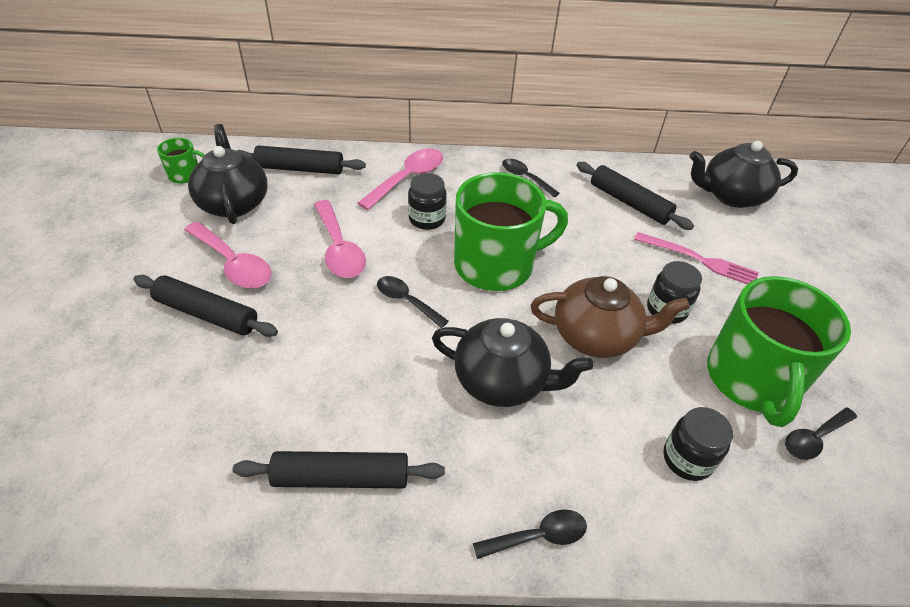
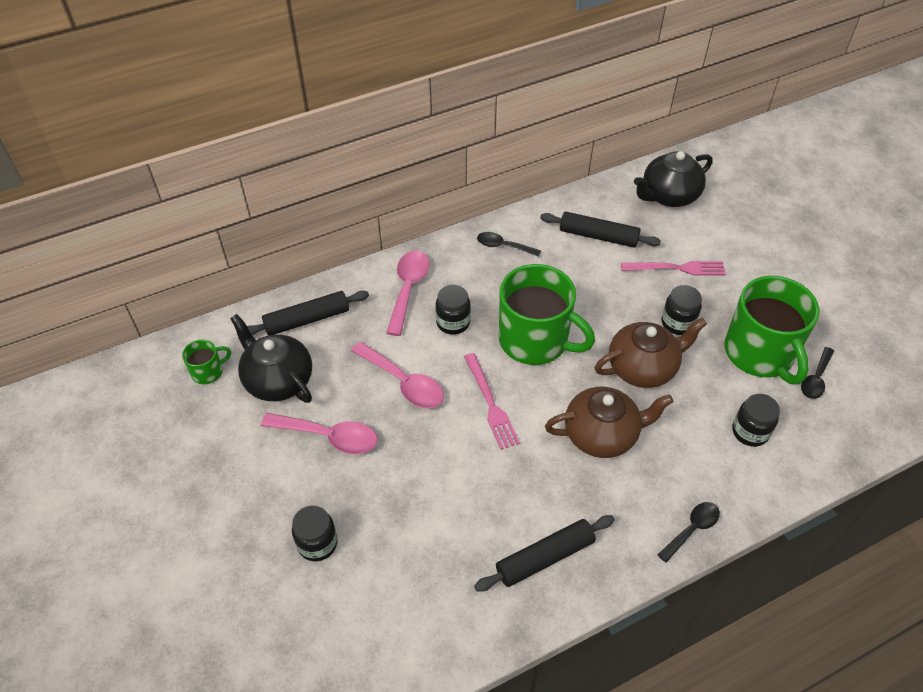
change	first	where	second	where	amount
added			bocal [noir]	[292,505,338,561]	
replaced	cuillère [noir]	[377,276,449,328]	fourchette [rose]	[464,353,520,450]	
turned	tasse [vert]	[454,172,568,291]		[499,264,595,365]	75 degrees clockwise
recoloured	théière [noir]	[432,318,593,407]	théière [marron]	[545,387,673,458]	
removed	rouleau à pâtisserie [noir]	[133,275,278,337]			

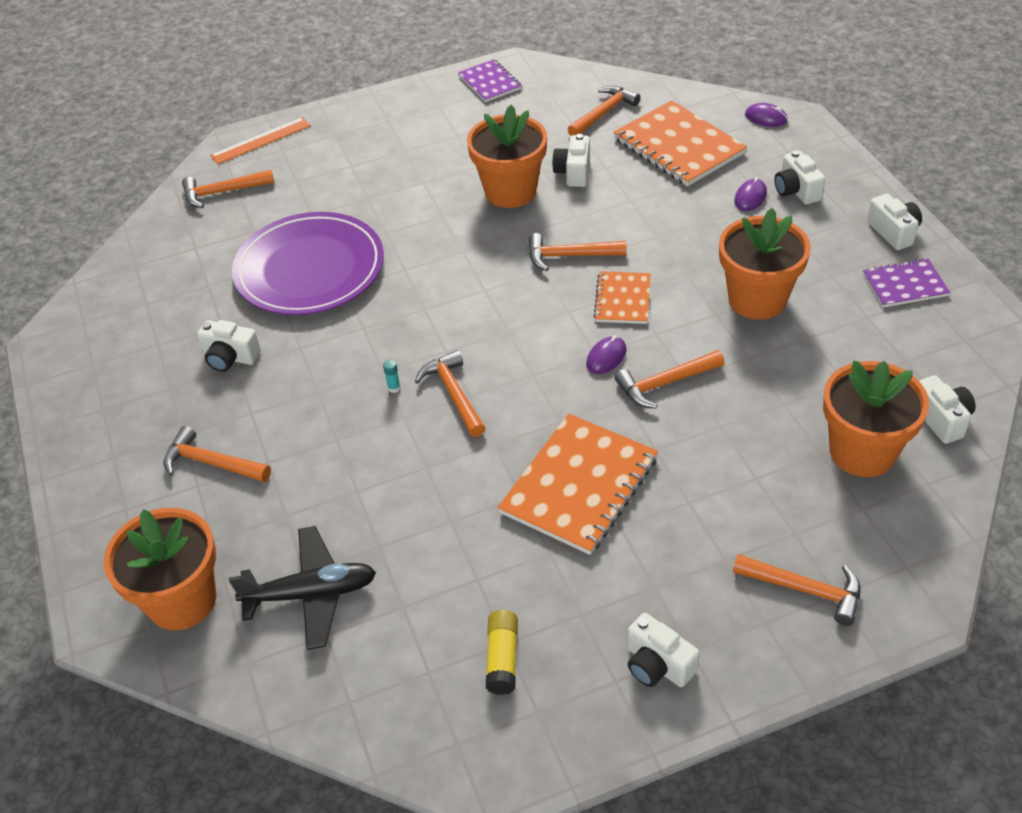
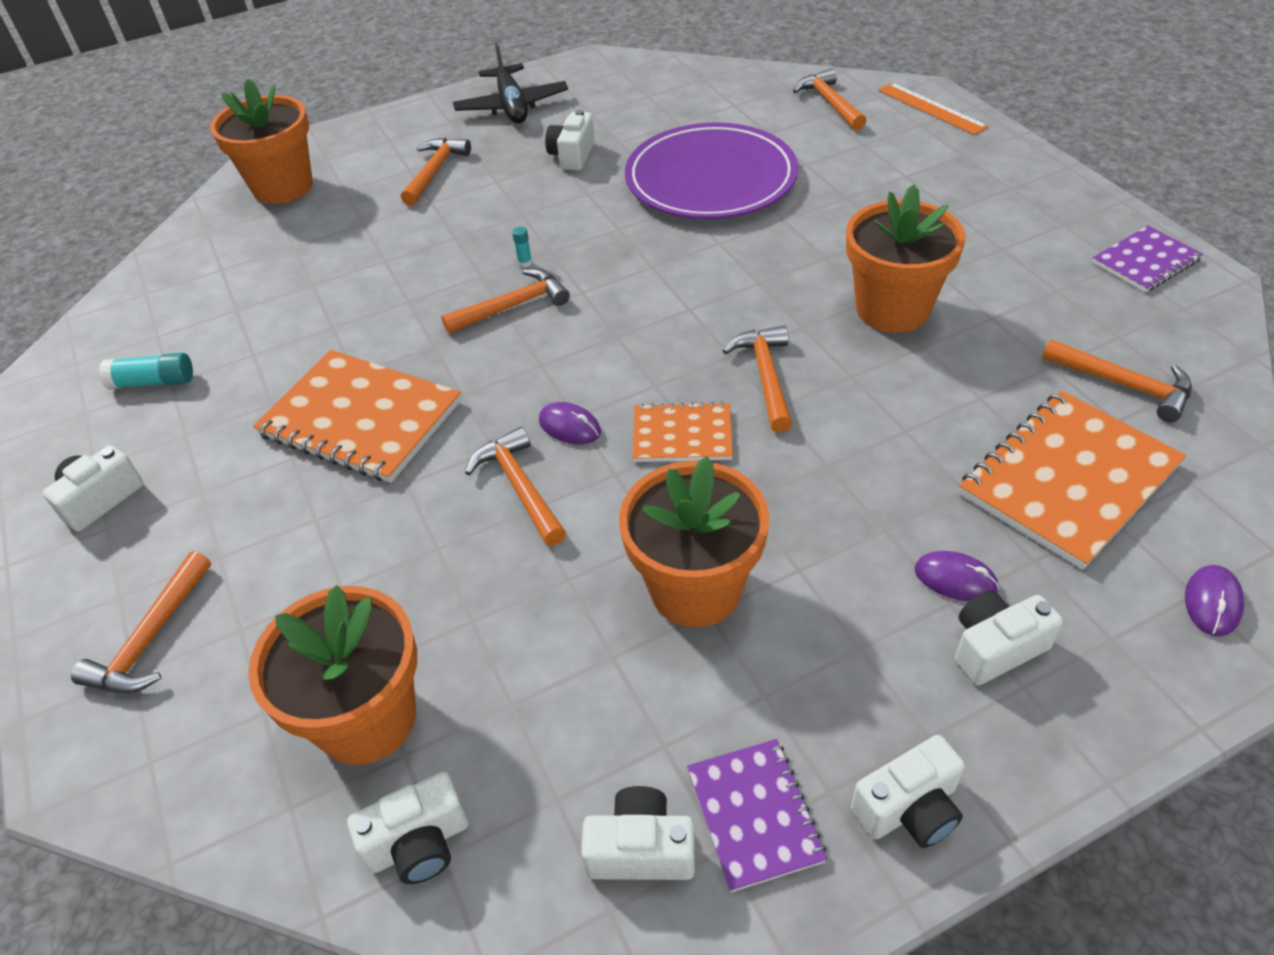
change	first	where	second	where	amount
recoloured	bâton de colle [jaune]	[486,610,518,695]	bâton de colle [turquoise]	[99,352,193,389]	
moved	avion [noir]	[229,526,376,650]		[453,43,568,123]	
moved	appareil photo [blanc]	[552,134,590,187]		[581,786,695,880]	

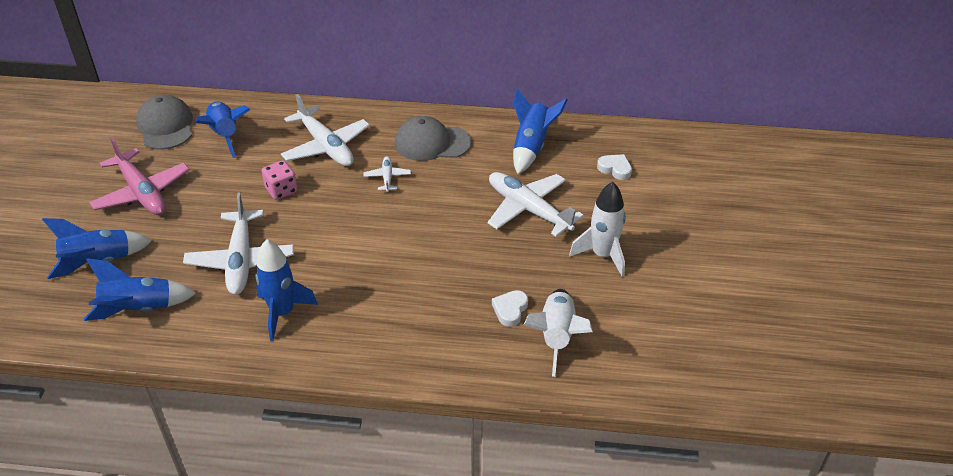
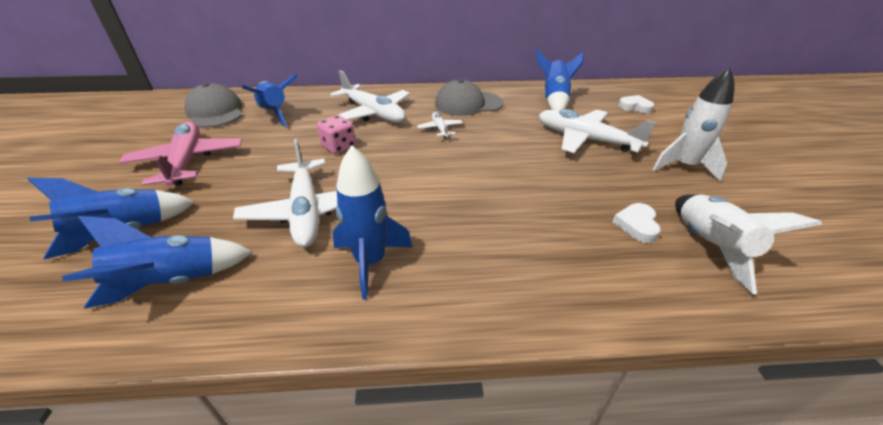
change	first	where	second	where	amount
turned	avion [rose]	[89,137,190,215]		[119,121,242,187]	150 degrees counterclockwise

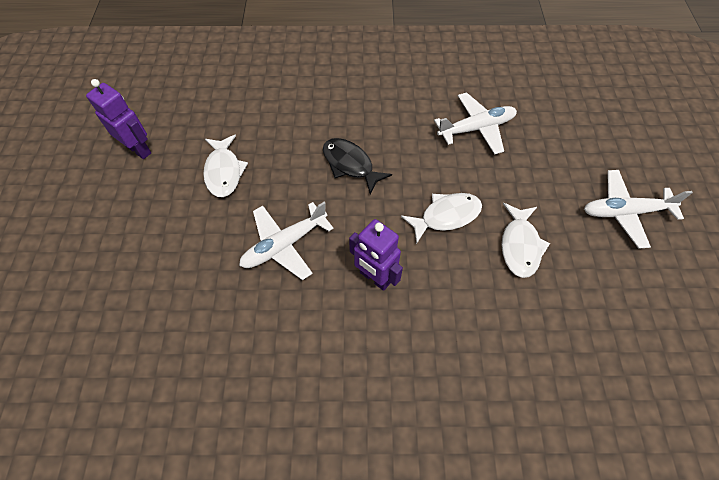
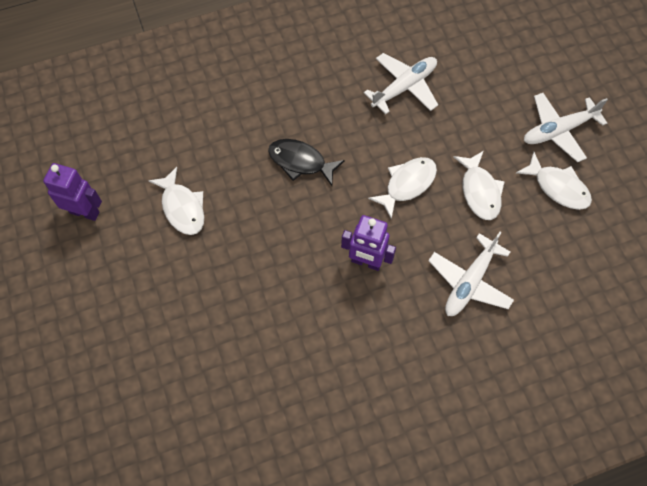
change	first	where	second	where	amount
moved	avion [blanc]	[239,202,334,280]		[428,232,514,316]	
added			poisson [blanc]	[516,152,592,210]	

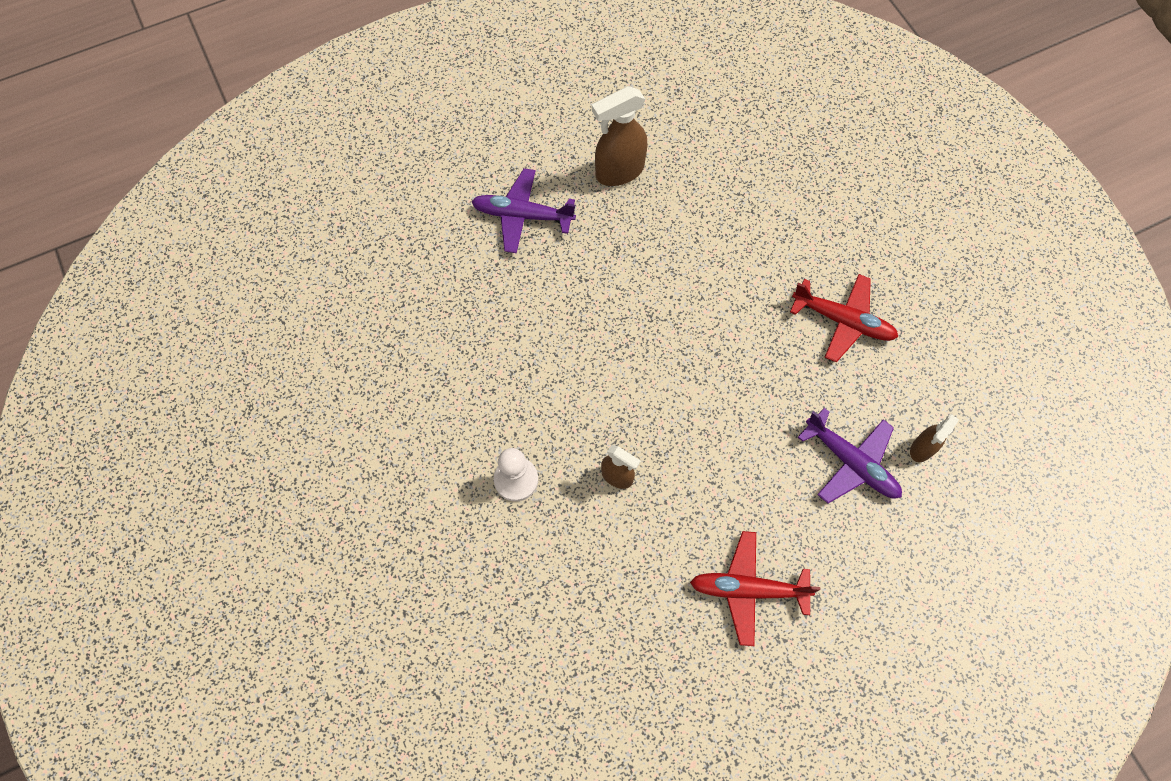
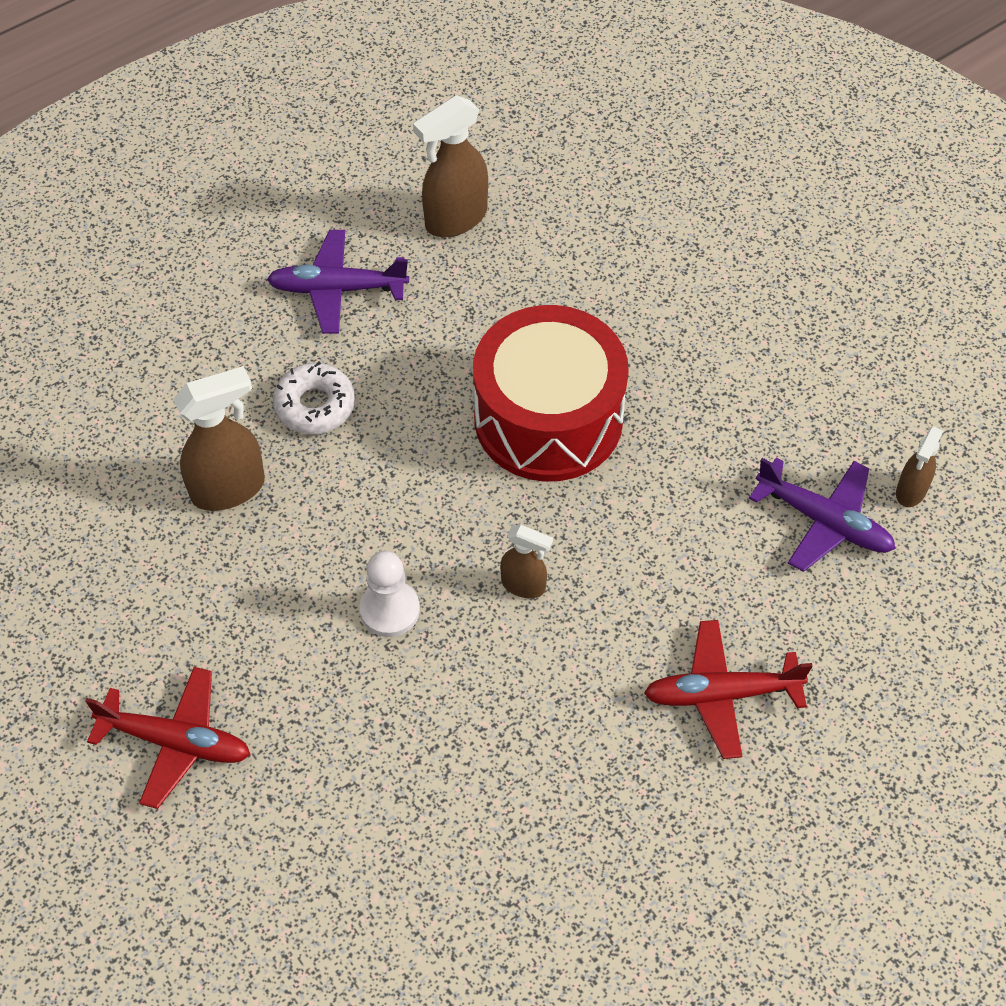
change	first	where	second	where	amount
moved	avion [rouge]	[790,274,898,363]		[85,667,250,809]	
added			vaporisateur [marron]	[173,366,265,511]	
added			beignet [blanc]	[273,362,355,434]	
added			tambour [rouge]	[473,305,629,482]	

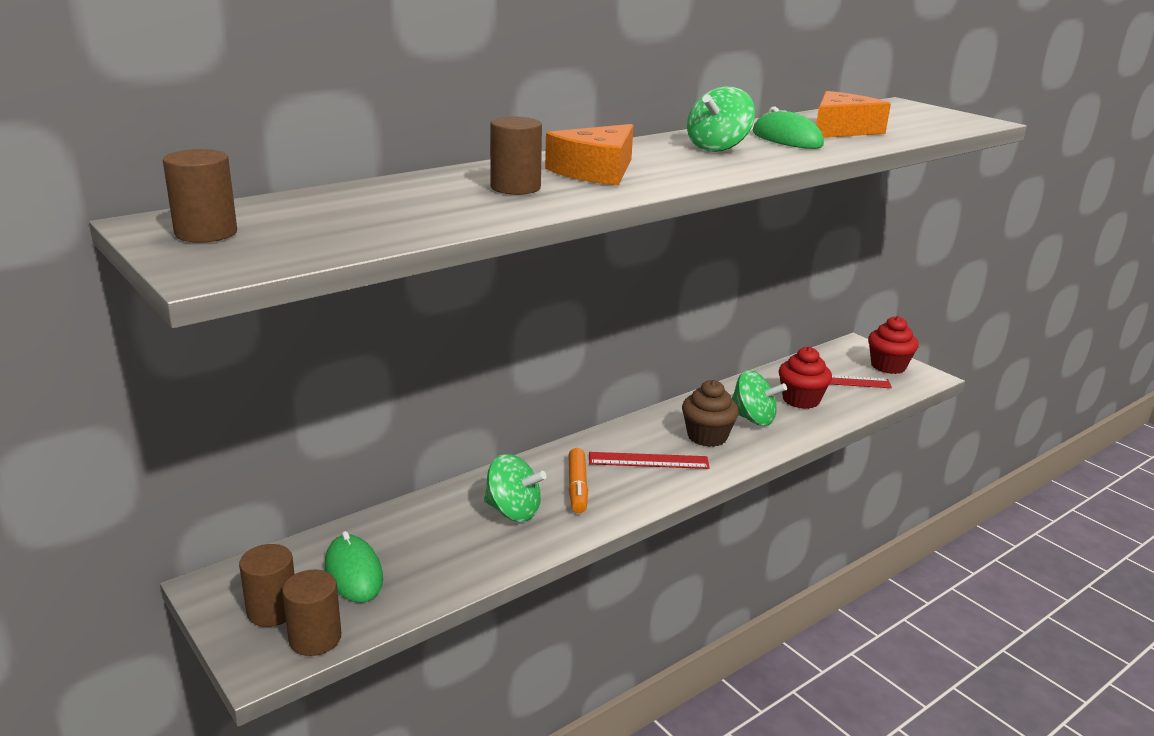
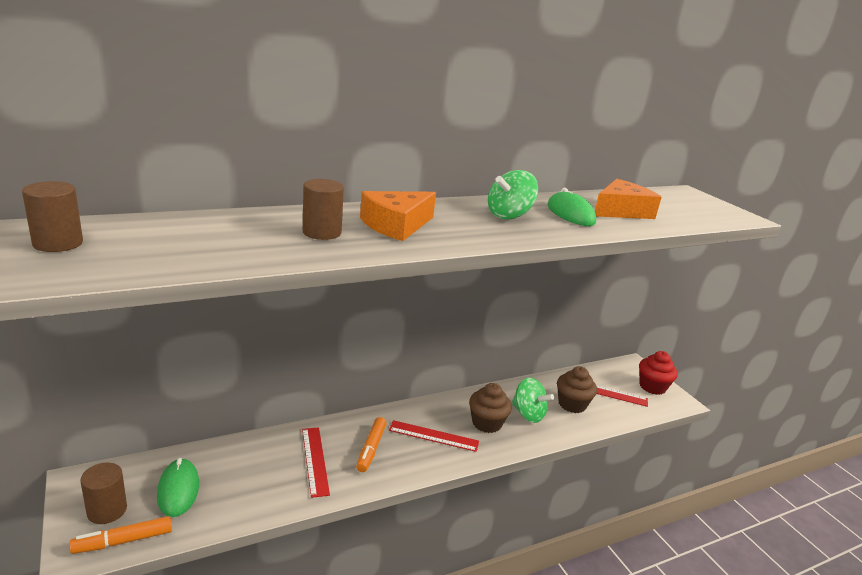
change	first	where	second	where	amount
replaced	cylindre [marron]	[282,570,341,656]	feutre [orange]	[69,516,172,554]	
replaced	toupie [vert]	[484,454,546,522]	règle [rouge]	[302,427,330,498]	
recoloured	muffin [rouge]	[779,346,832,409]	muffin [marron]	[557,366,597,413]	

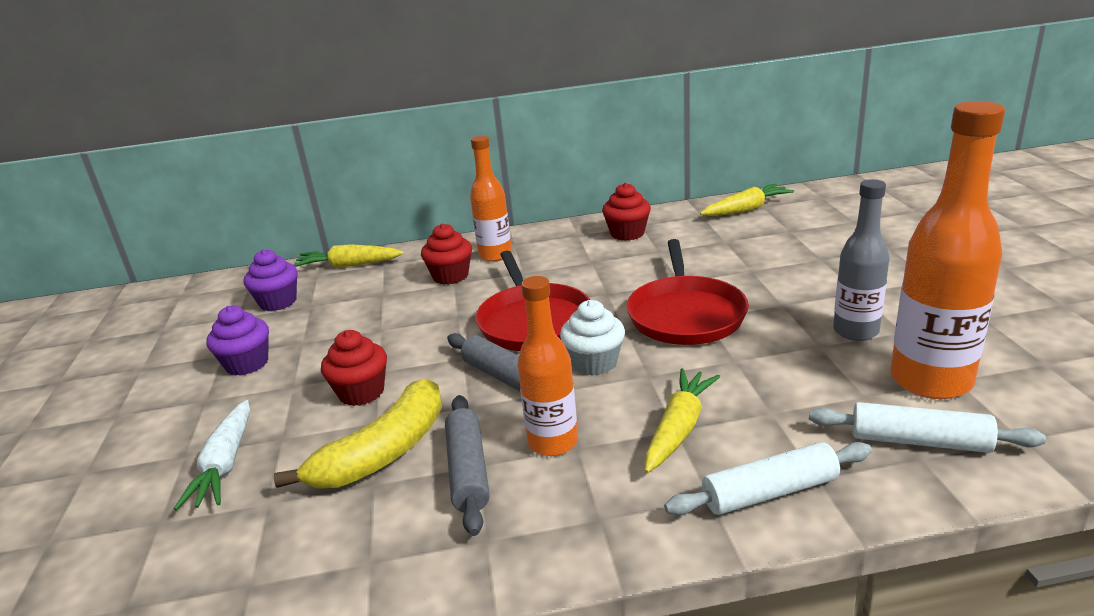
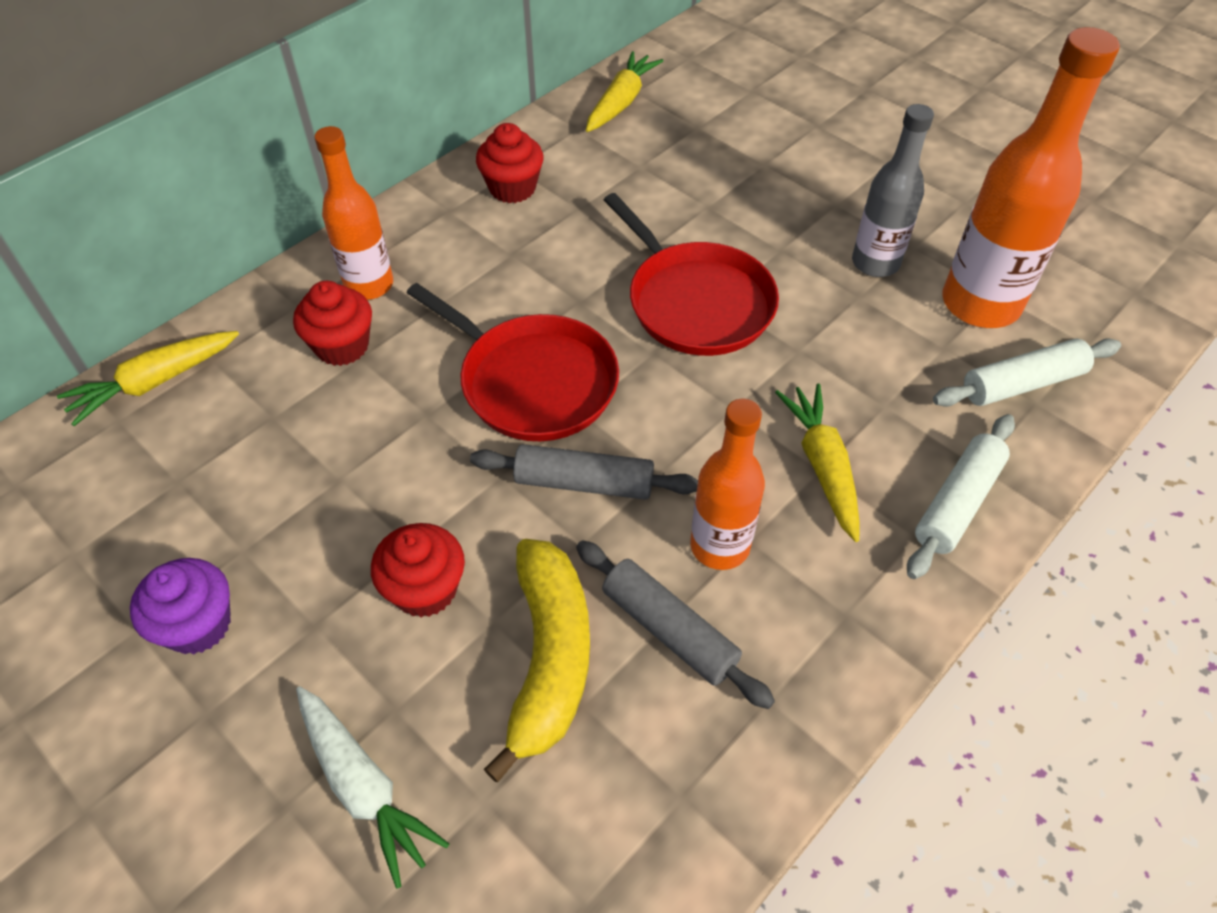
change	first	where	second	where	amount
removed	muffin [violet]	[244,249,297,311]			
removed	muffin [blanc]	[560,300,625,376]			

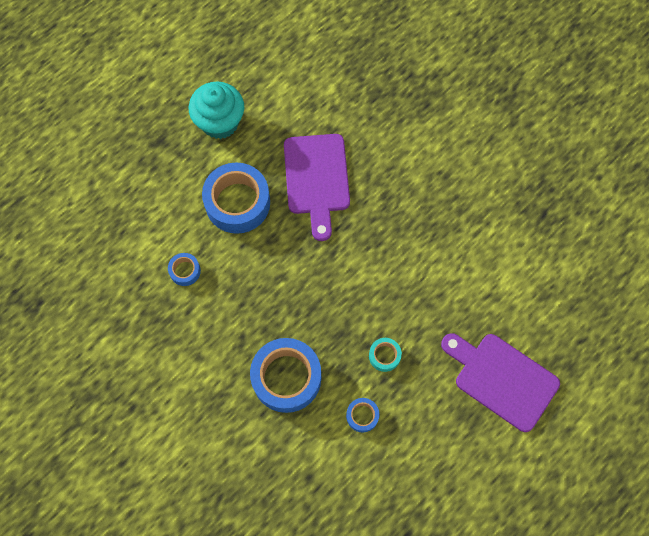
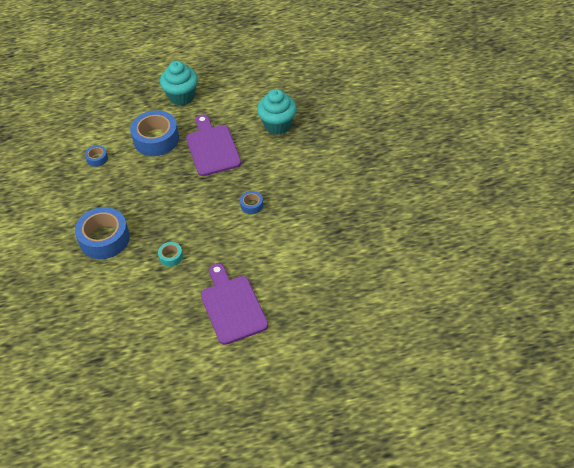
change	first	where	second	where	amount
turned	planche à découper [violet]	[284,134,350,241]		[186,114,241,176]	135 degrees clockwise
moved	ruban adhésif [bleu]	[346,398,380,433]		[240,191,263,214]	
added			muffin [turquoise]	[257,89,297,135]	

